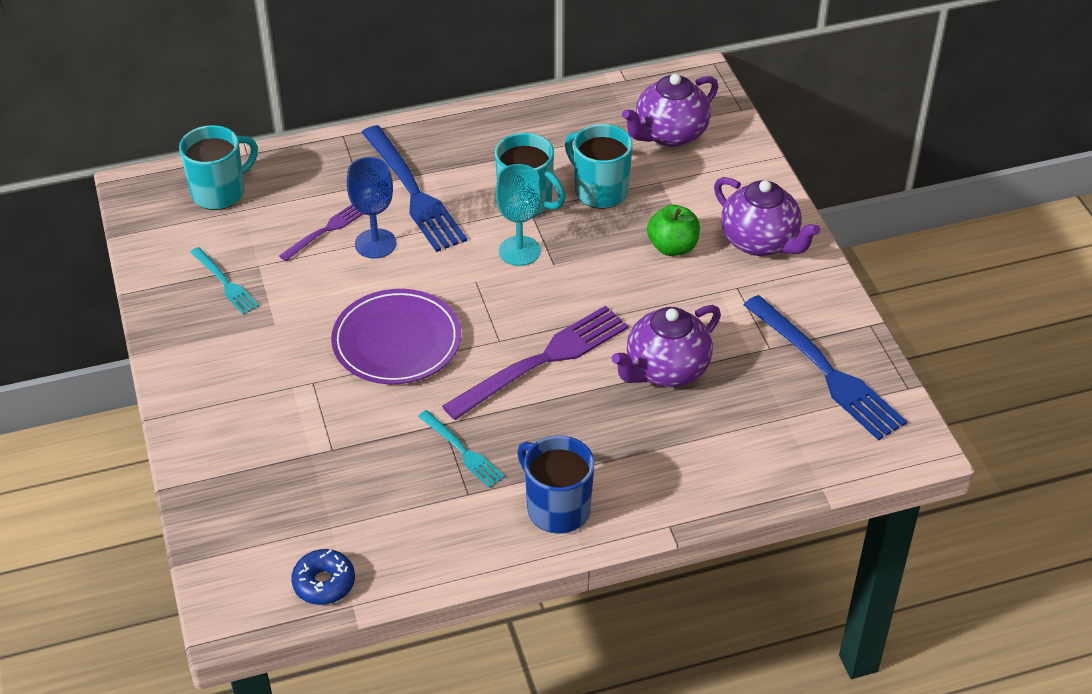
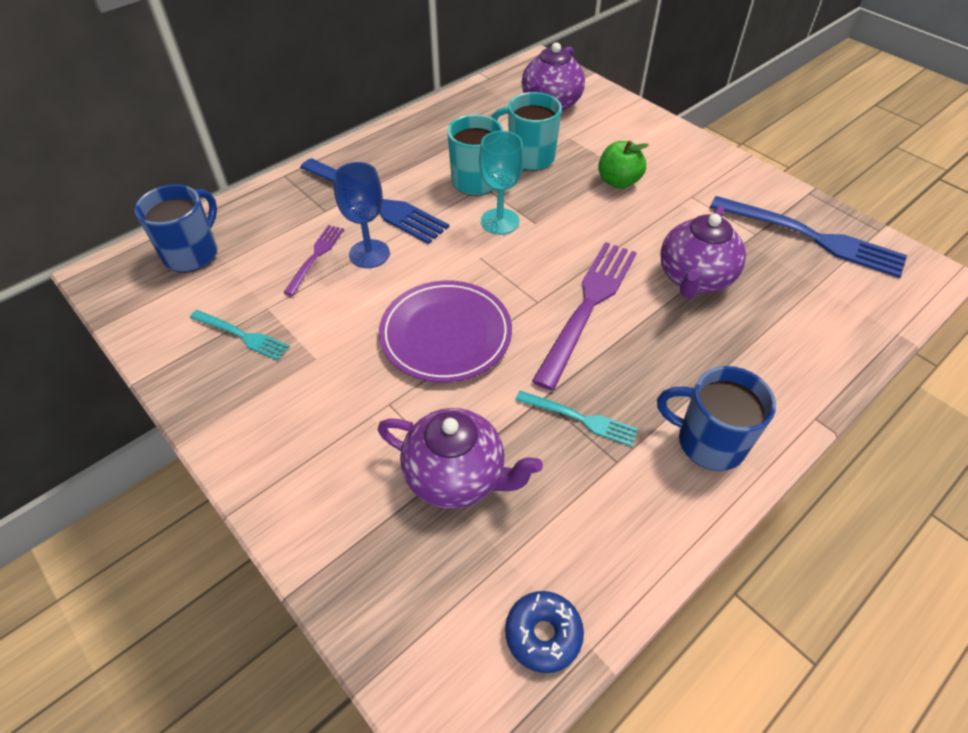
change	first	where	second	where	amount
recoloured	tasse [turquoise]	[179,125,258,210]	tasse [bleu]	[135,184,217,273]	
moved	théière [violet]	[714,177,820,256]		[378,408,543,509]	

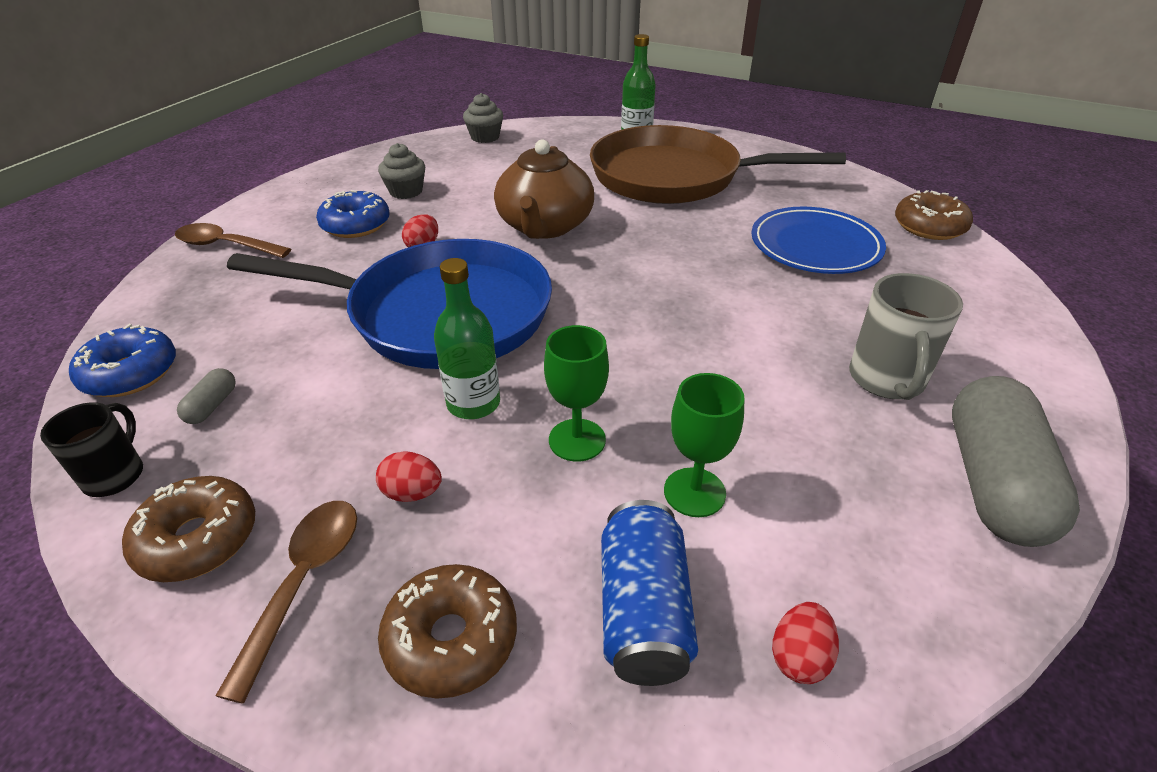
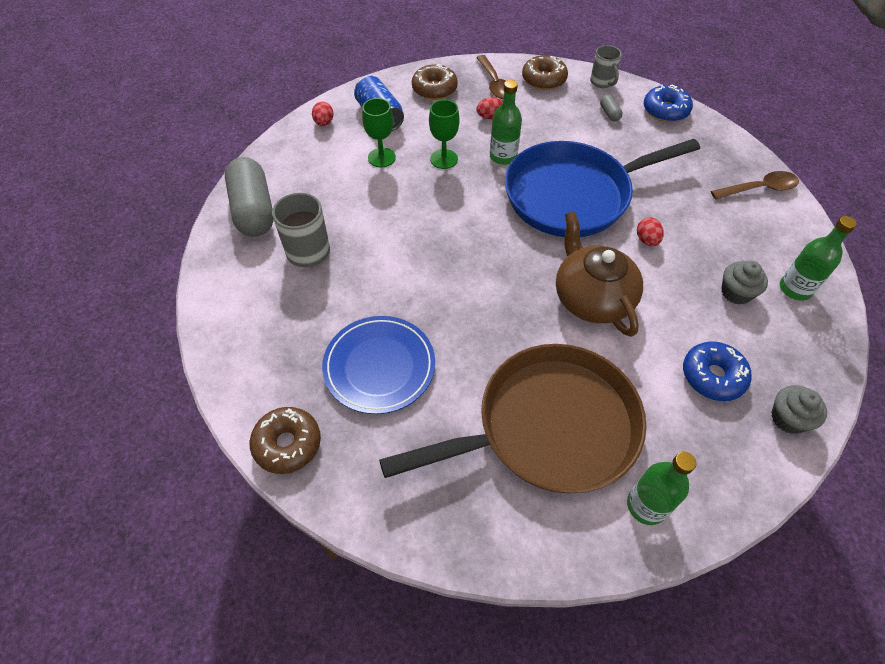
change	first	where	second	where	amount
recoloured	tasse [noir]	[40,402,143,497]	tasse [gris]	[590,45,622,88]	
moved	beignet [bleu]	[316,190,389,238]		[683,342,752,401]	
added			bouteille [vert]	[780,216,857,301]	

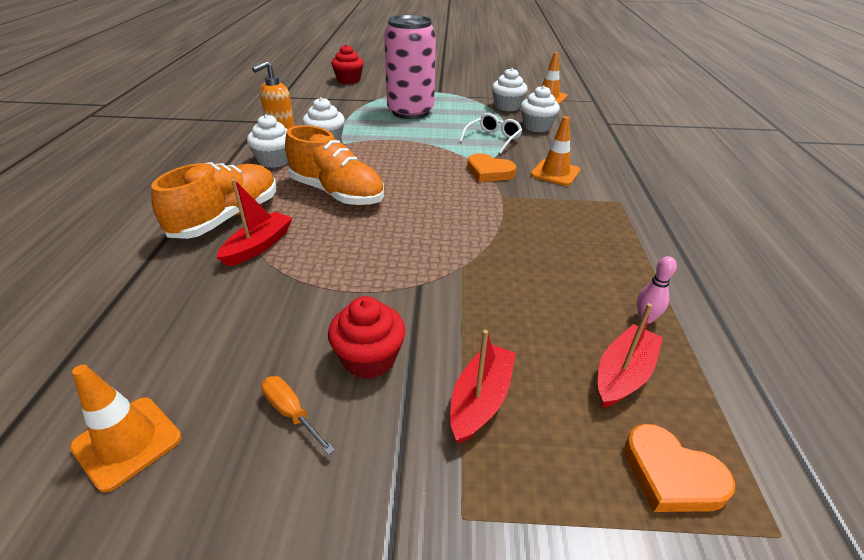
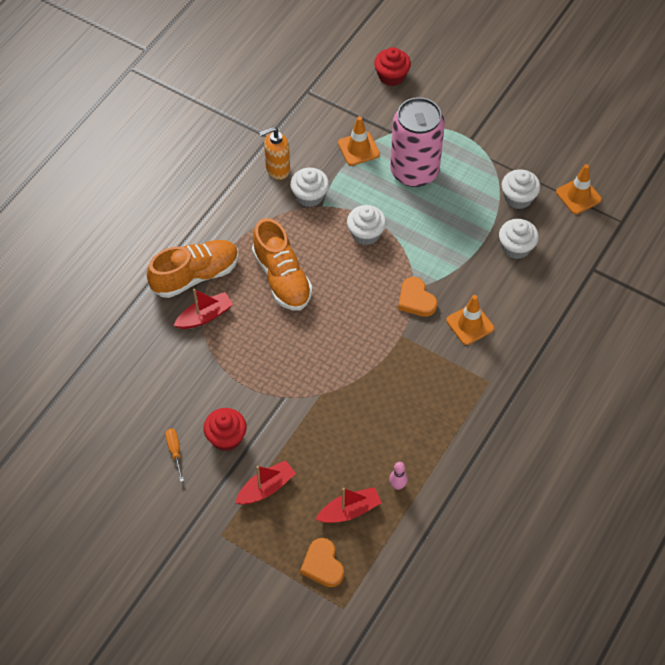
change	first	where	second	where	amount
moved	cône de chantier [orange]	[70,365,182,492]		[338,116,380,166]	
moved	muffin [blanc]	[247,114,288,168]		[347,205,386,245]	
removed	lunettes [blanc]	[460,113,522,154]			

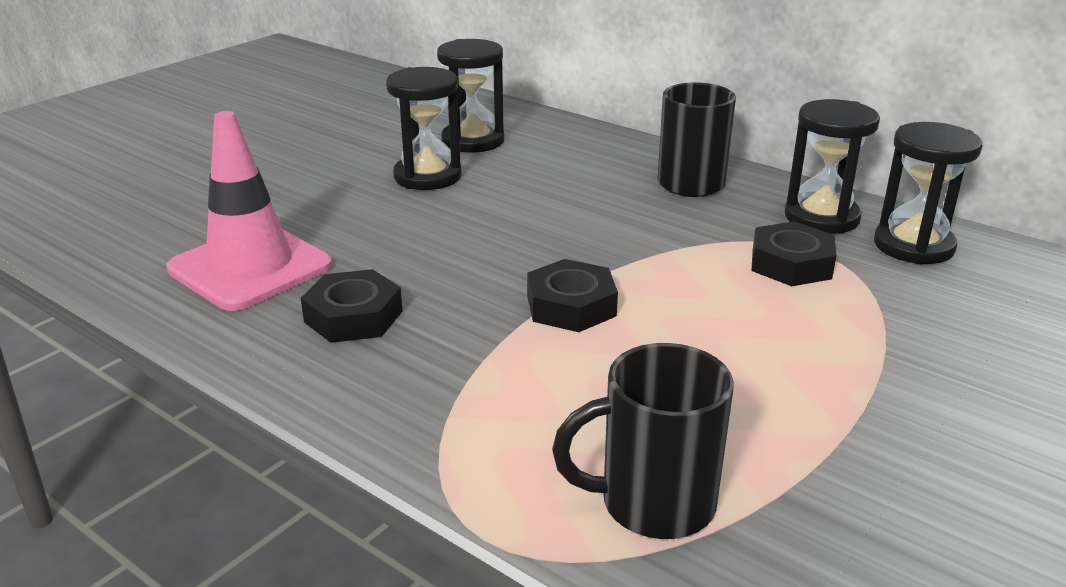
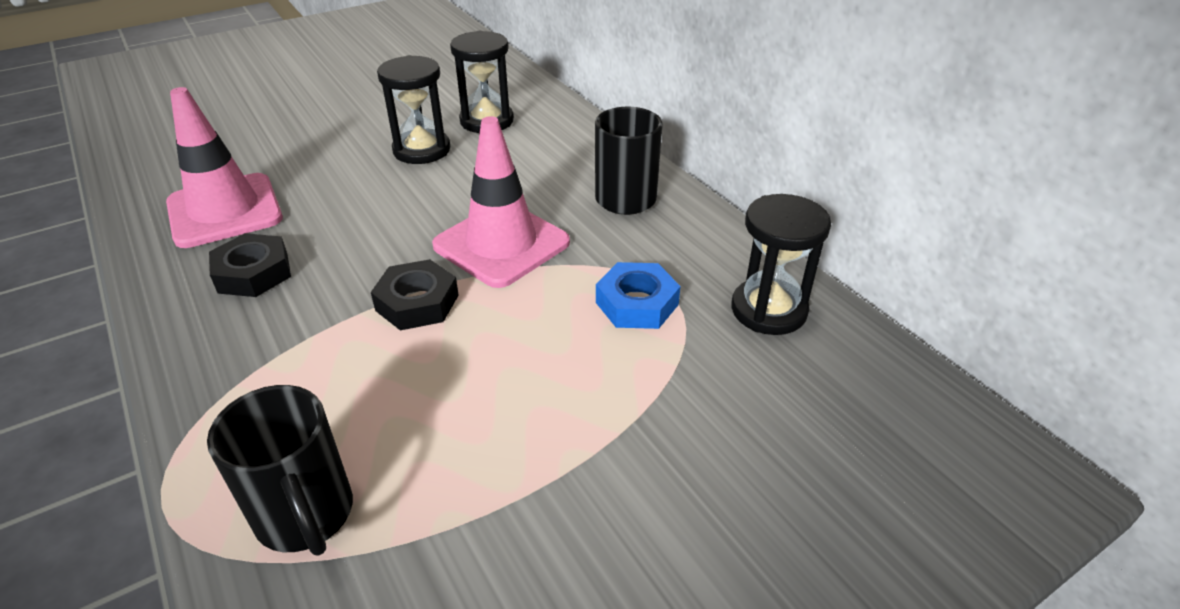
change	first	where	second	where	amount
turned	tasse [noir]	[552,343,734,539]		[207,385,353,556]	135 degrees counterclockwise
added			cône de chantier [rose]	[432,116,570,288]	
recoloured	écrou [noir]	[752,221,836,286]	écrou [bleu]	[596,262,681,329]	
removed	sablier [noir]	[785,99,880,234]			

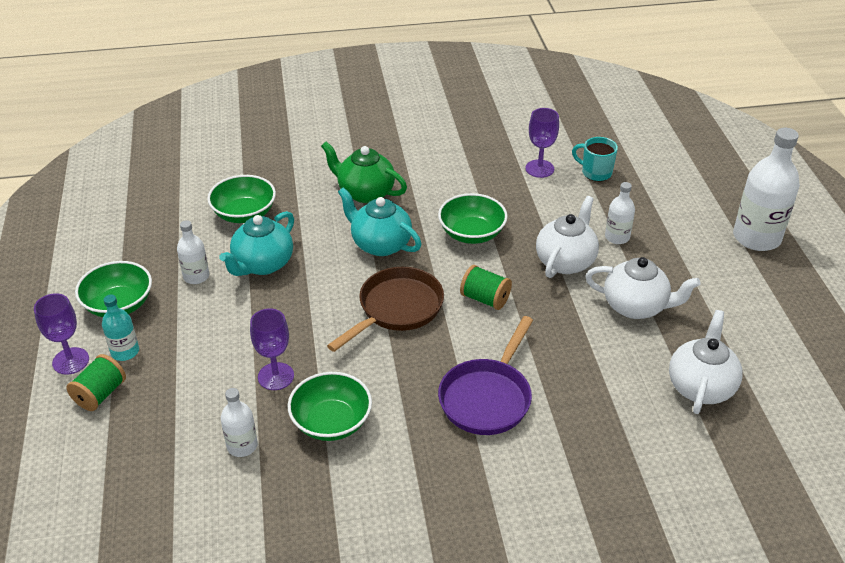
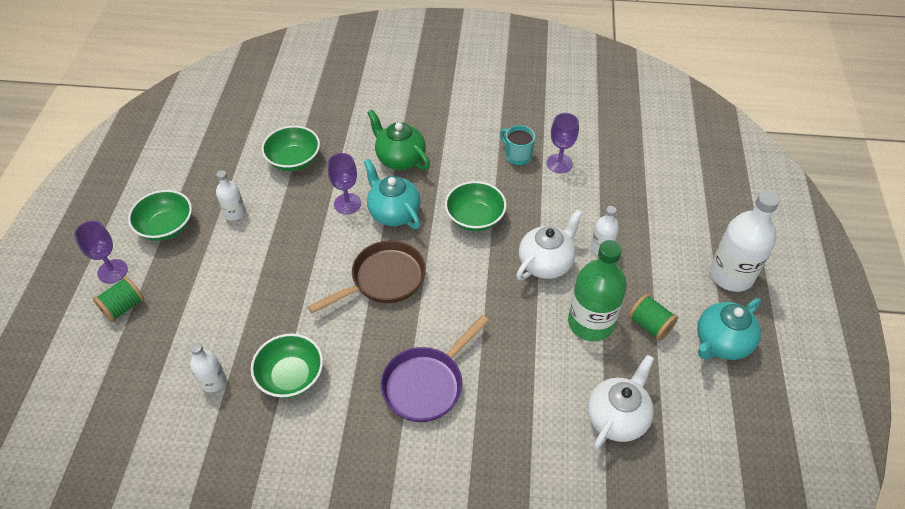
change	first	where	second	where	amount
moved	verre à pied [violet]	[250,308,294,390]		[328,153,361,214]	
moved	tasse [turquoise]	[572,137,618,181]		[500,125,535,166]	
replaced	théière [blanc]	[585,257,701,319]	bouteille [vert]	[568,240,627,341]	
moved	bobine [vert]	[460,265,512,310]		[628,294,678,341]	
moved	théière [turquoise]	[219,211,294,276]		[697,298,761,360]	
removed	bouteille [turquoise]	[102,295,139,361]			

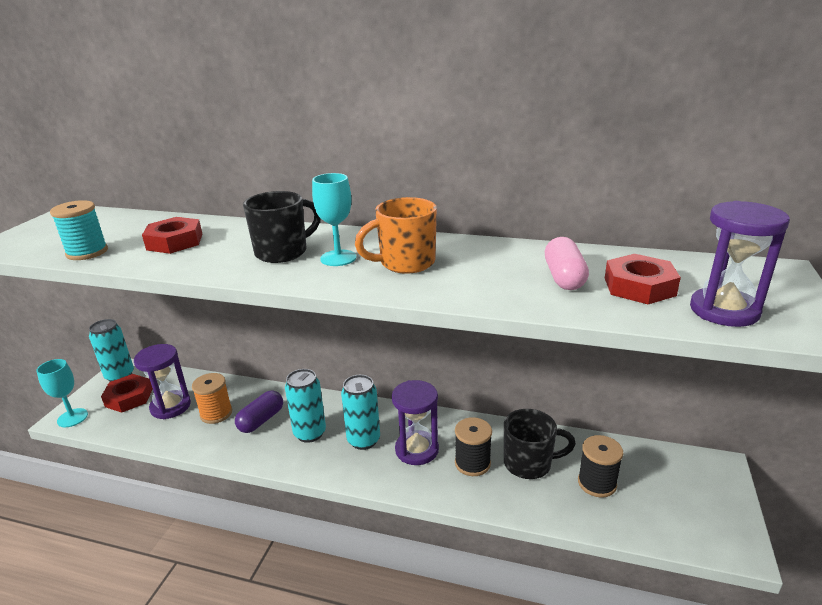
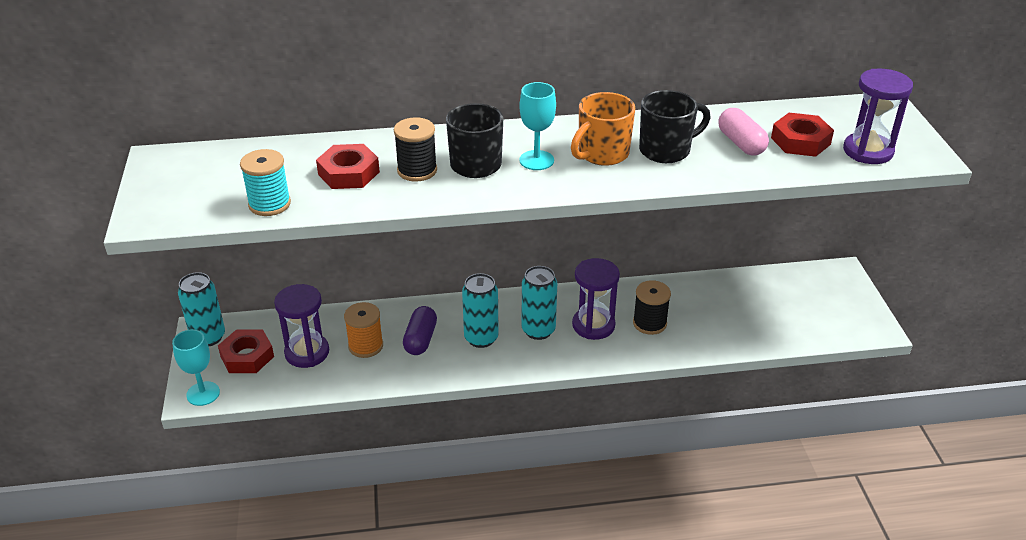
change	first	where	second	where	amount
moved	bobine [noir]	[578,435,623,498]		[394,117,437,182]	
moved	tasse [noir]	[504,409,576,479]		[639,90,710,163]	

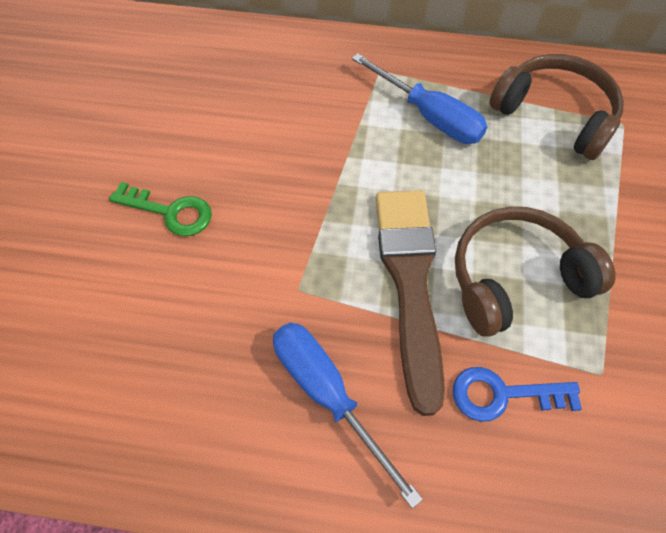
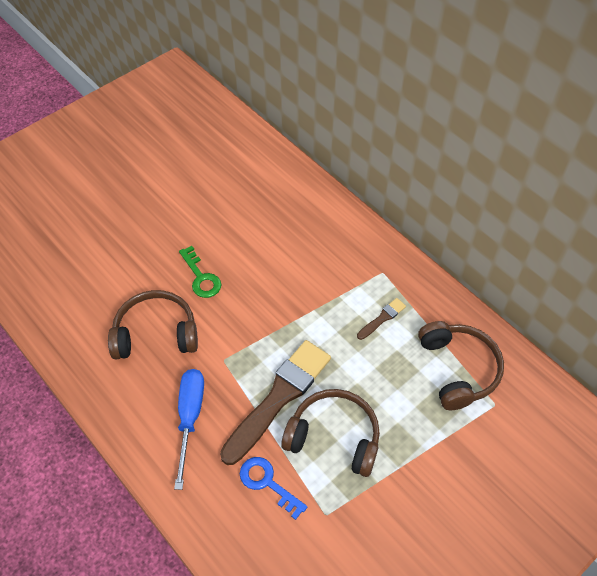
change	first	where	second	where	amount
added			casque audio [marron]	[108,290,198,360]	
replaced	tournevis [bleu]	[352,53,488,144]	pinceau [marron]	[357,298,406,340]	

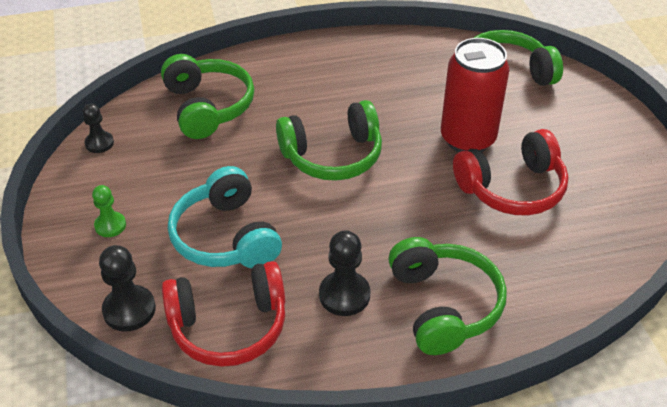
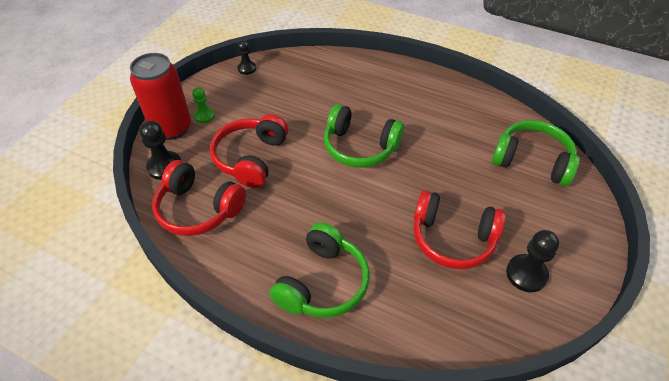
change	first	where	second	where	amount
moved	canette [rouge]	[441,38,509,152]		[130,53,191,140]	
recoloured	casque audio [turquoise]	[168,166,282,268]	casque audio [rouge]	[210,114,289,188]	
moved	pion [noir]	[319,230,370,316]		[506,230,559,292]	
removed	casque audio [vert]	[161,54,254,139]			

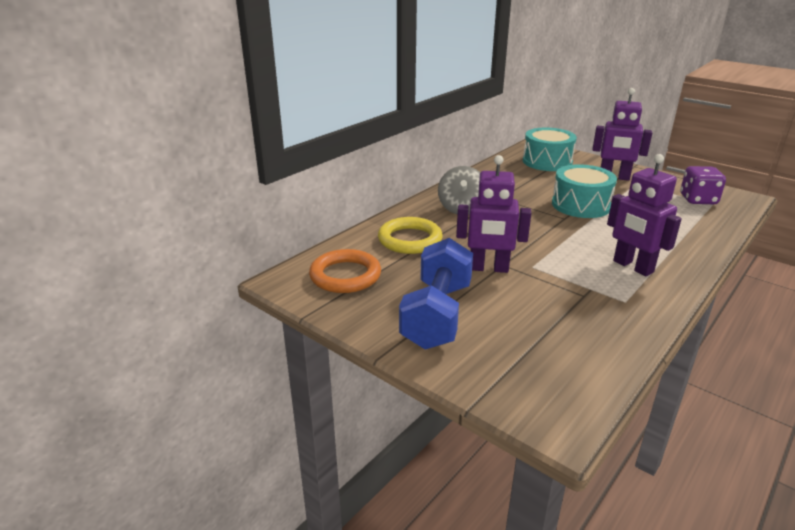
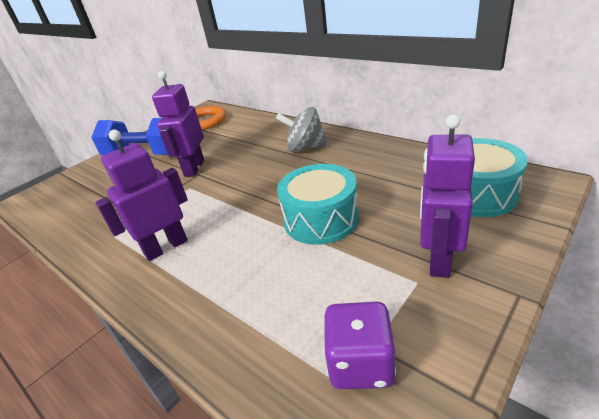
change	first	where	second	where	amount
removed	anneau [jaune]	[378,217,443,254]			

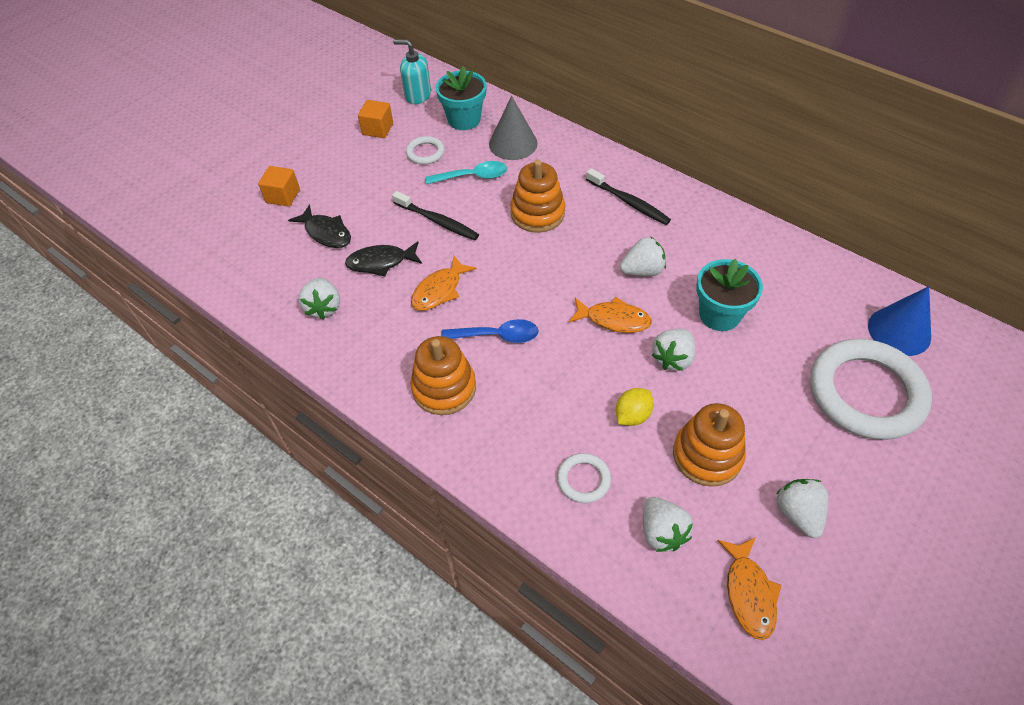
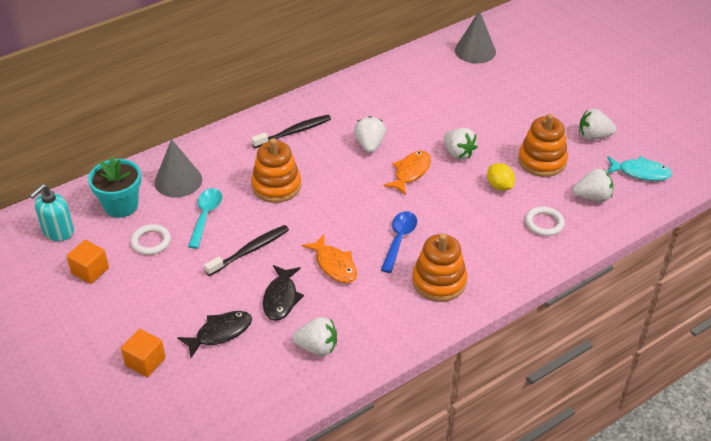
change	first	where	second	where	amount
recoloured	cône [bleu]	[868,286,931,356]	cône [gris]	[455,10,496,63]	
recoloured	poisson [orange]	[717,537,782,640]	poisson [turquoise]	[607,156,672,181]	
removed	pot de fleurs [turquoise]	[696,259,763,331]			
removed	anneau [blanc]	[810,339,932,440]			

